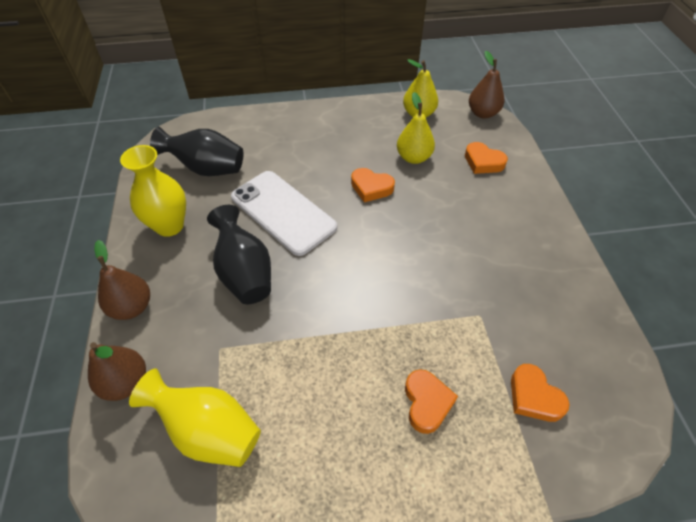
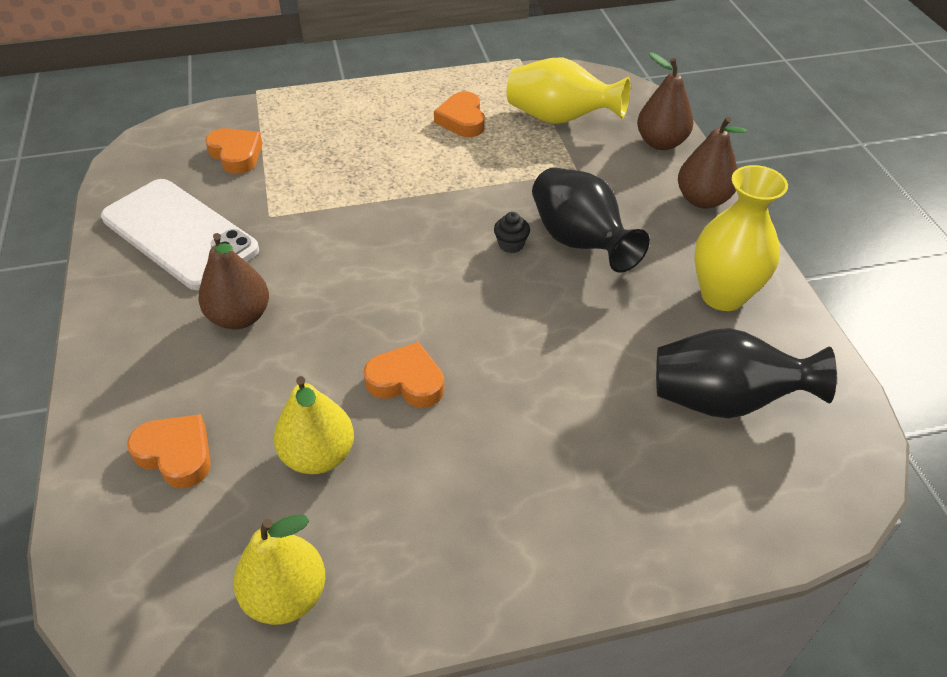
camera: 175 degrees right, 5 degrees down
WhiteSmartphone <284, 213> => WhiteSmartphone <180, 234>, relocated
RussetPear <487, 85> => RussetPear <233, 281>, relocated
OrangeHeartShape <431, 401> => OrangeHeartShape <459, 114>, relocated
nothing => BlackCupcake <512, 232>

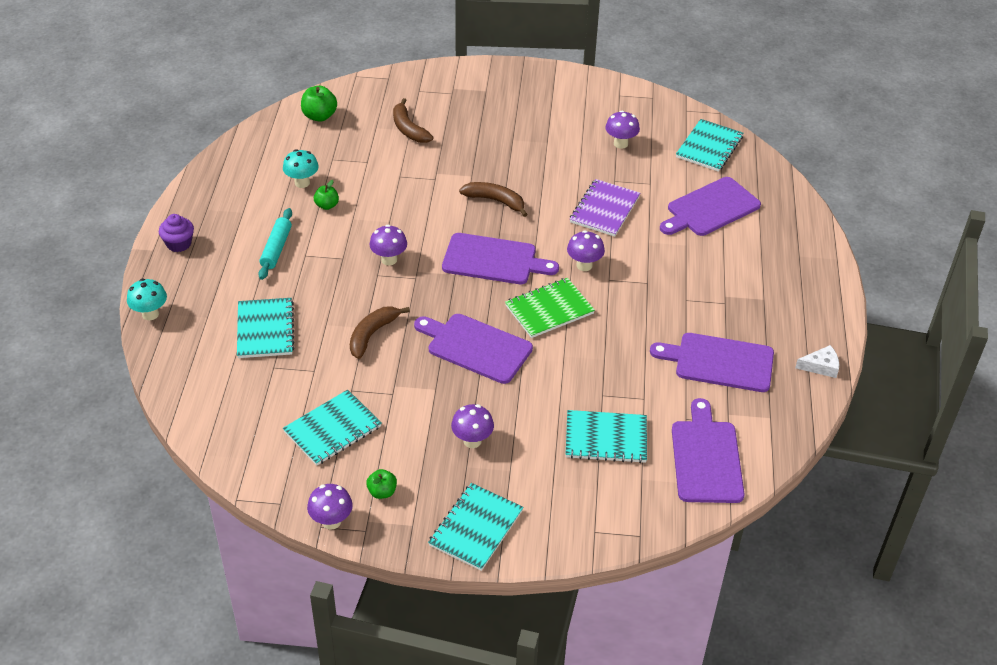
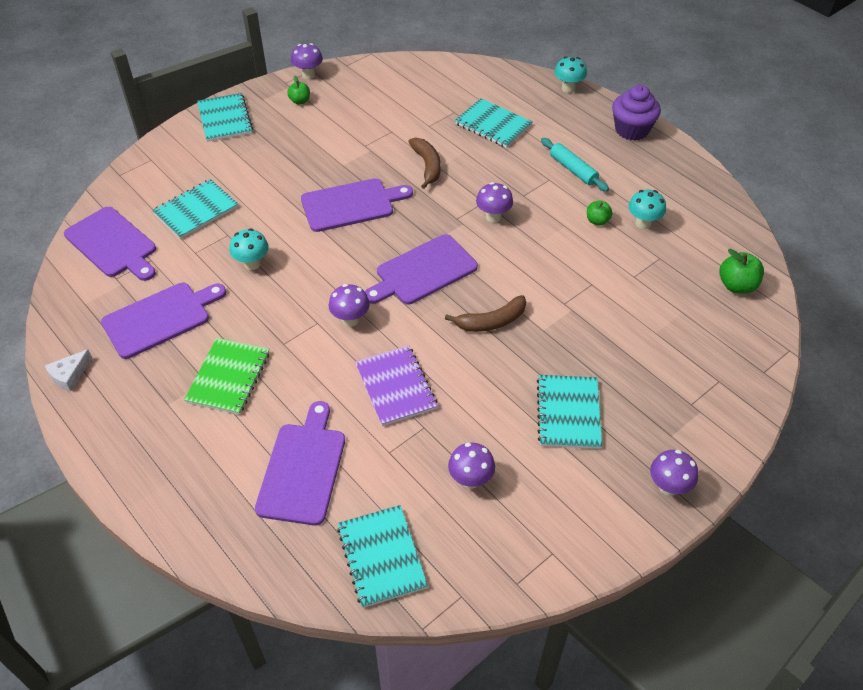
camera: 135 degrees right, 5 degrees up
LeafGreenNotebook <550, 308> => LeafGreenNotebook <226, 376>, relocated
nothing => TealFungus <249, 249>
TealNotebook <332, 428> => TealNotebook <569, 412>, relocated
RoyalPurpleCupcake <176, 233> => RoyalPurpleCupcake <636, 113>, x1.52
RoyalPurpleFungus <472, 426> => RoyalPurpleFungus <674, 473>, relocated
RussetToyBanana <413, 120> => nothing

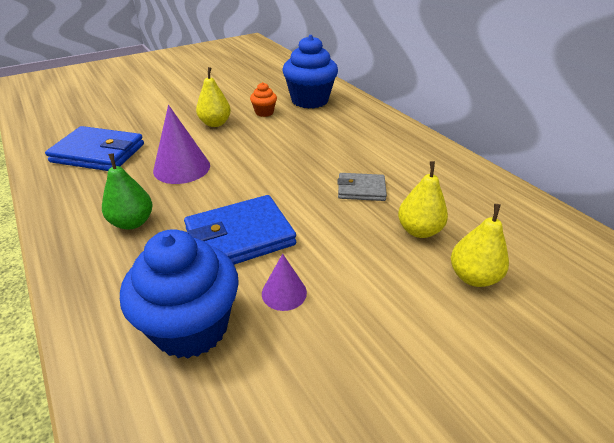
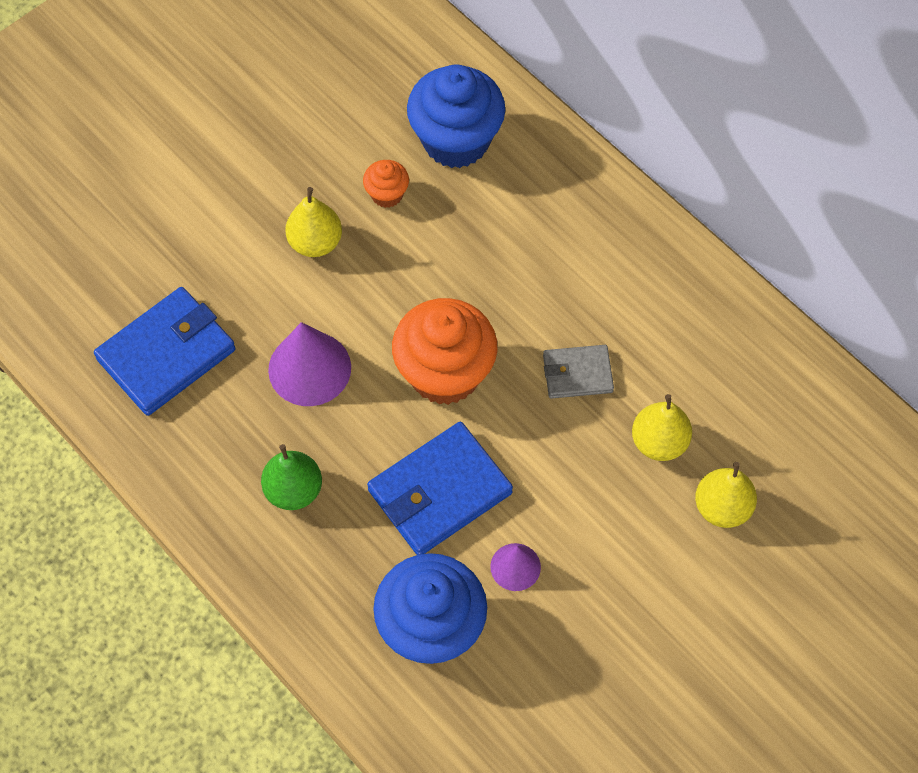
camera: 10 degrees left, 25 degrees up
BlueBillfold <94, 148> => BlueBillfold <164, 351>, 45 degrees counterclockwise
nothing => OrangeCupcake <445, 351>

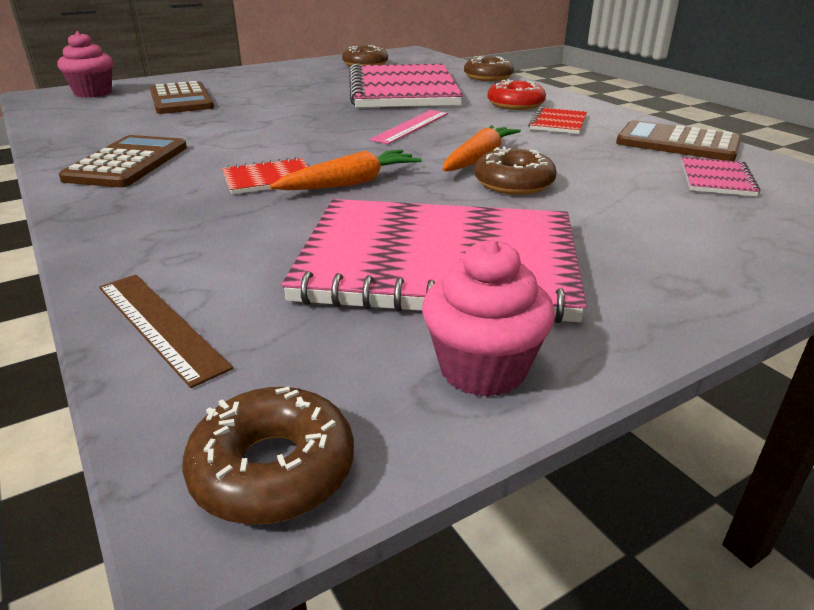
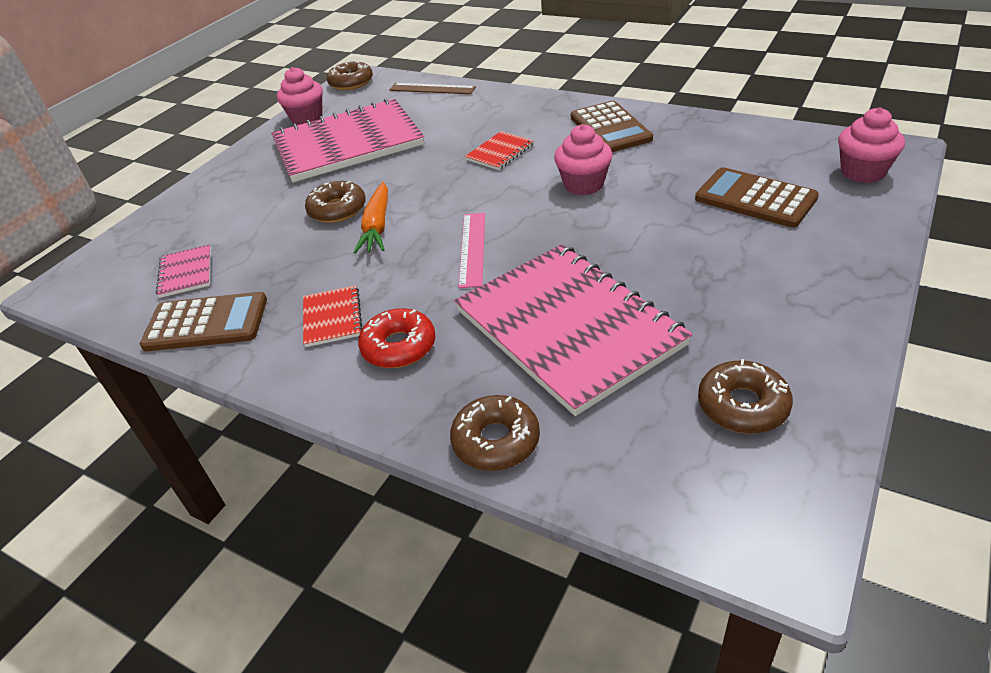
camera: 155 degrees right, 10 degrees up
nothing => PinkCupcake <583, 159>
OrangeRootVegetable <346, 170> => nothing

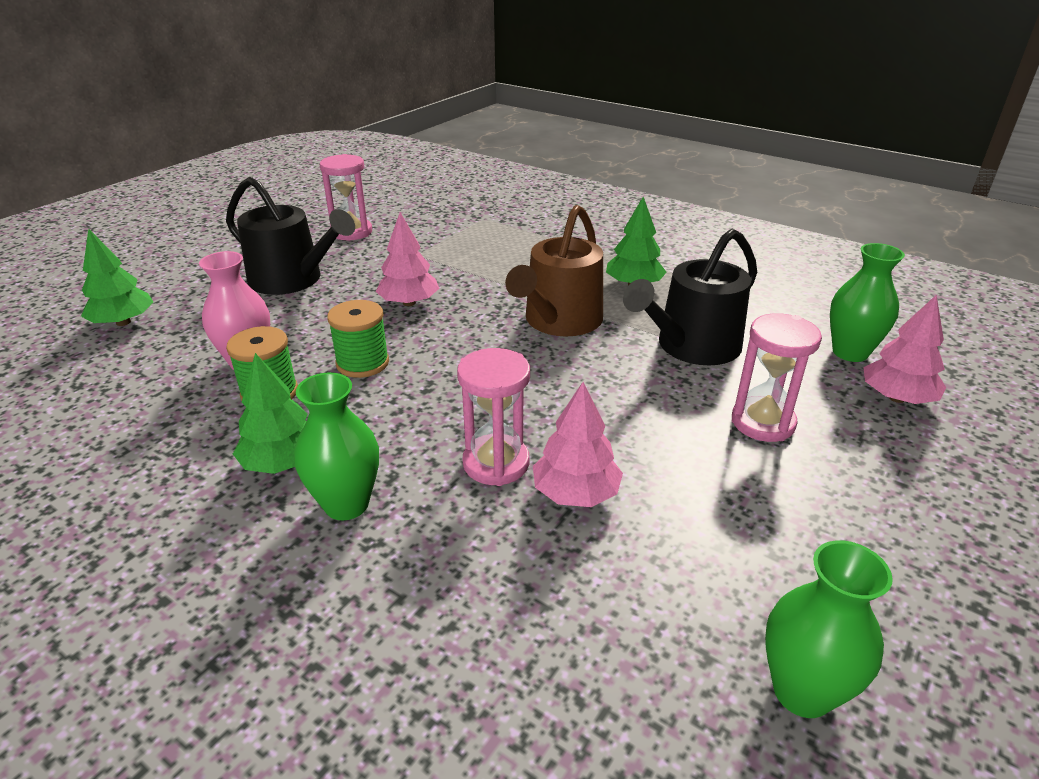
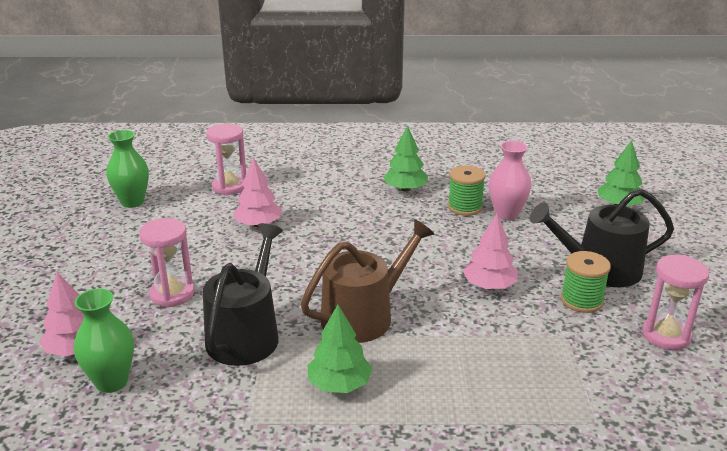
camera: 145 degrees right, 5 degrees down
PinkSandTimer <493, 417> => PinkSandTimer <226, 159>, relocated
RussetWateringPot <554, 270> => RussetWateringPot <367, 281>, 60 degrees clockwise
LeafGreenSpool <358, 339> => LeafGreenSpool <586, 282>, relocated
LeafGreenTallVase <336, 446> => nothing

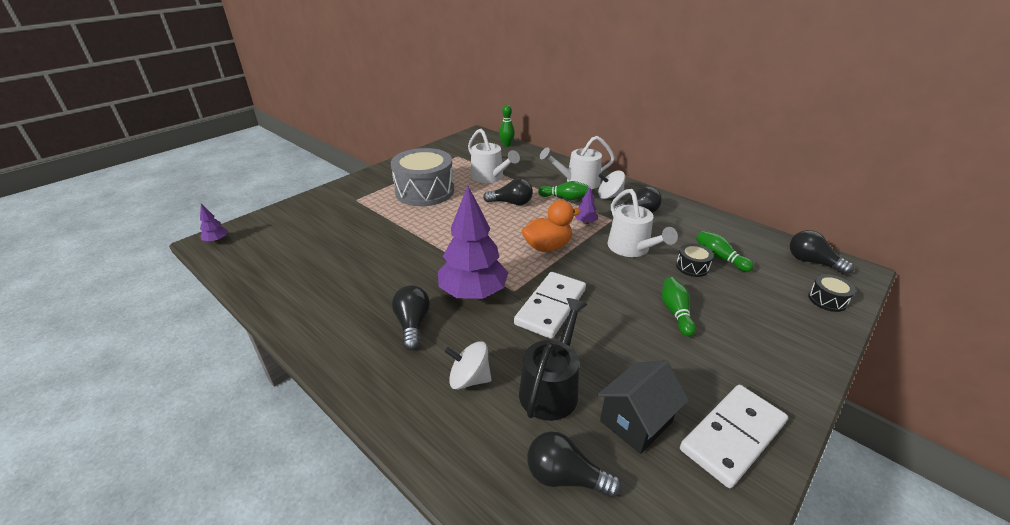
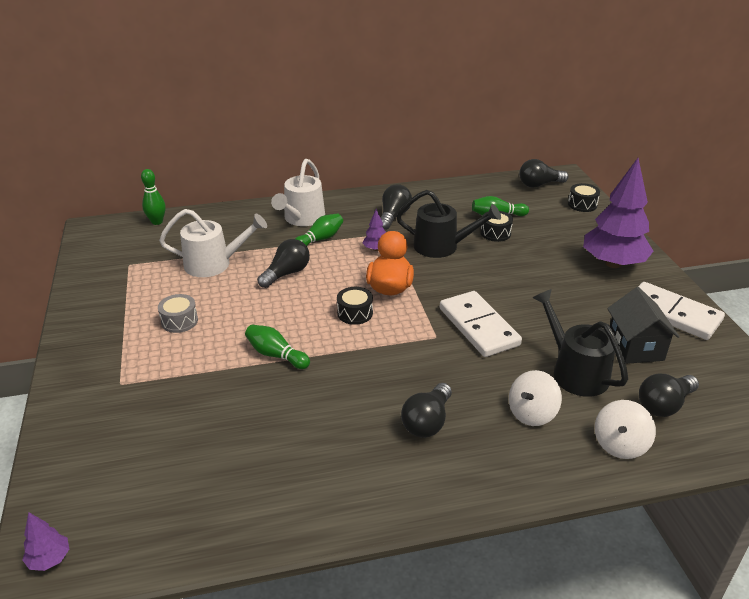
camera: 55 degrees left, 0 degrees up
GrayDrum <422, 177> => GrayDrum <178, 313>, x0.43
LeafGreenSkittle <679, 307> => LeafGreenSkittle <277, 347>, relocated
nothing => BlackDrum <355, 306>
WhiteWateringPot <643, 223> => BlackWateringPot <448, 224>
BlackLightBulb <411, 318> => BlackLightBulb <426, 410>, 90 degrees counterclockwise
RoyalPurpleToyTree <473, 242> => RoyalPurpleToyTree <618, 213>, relocated
WhiteSpinningTop <611, 185> => WhiteSpinningTop <625, 429>, relocated
WhiteDominoPiece <734, 436> => WhiteDominoPiece <681, 311>, 45 degrees counterclockwise

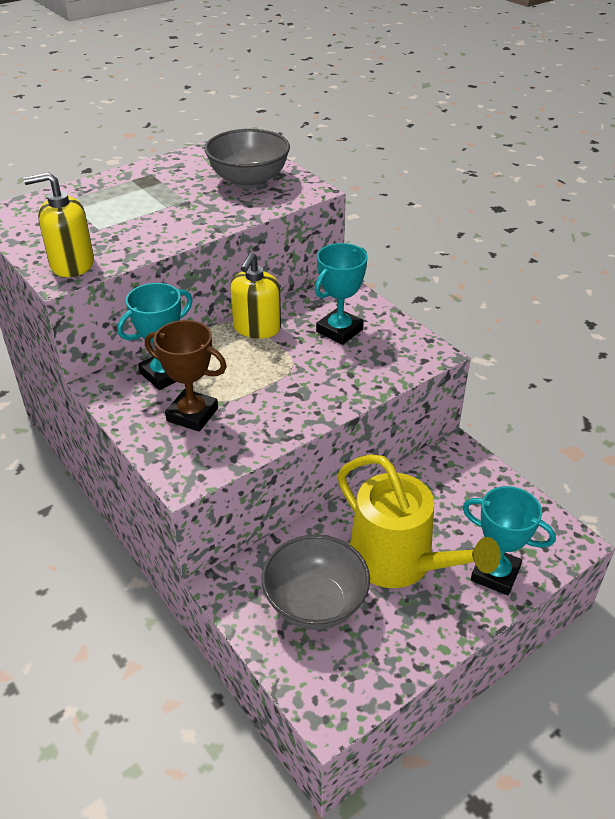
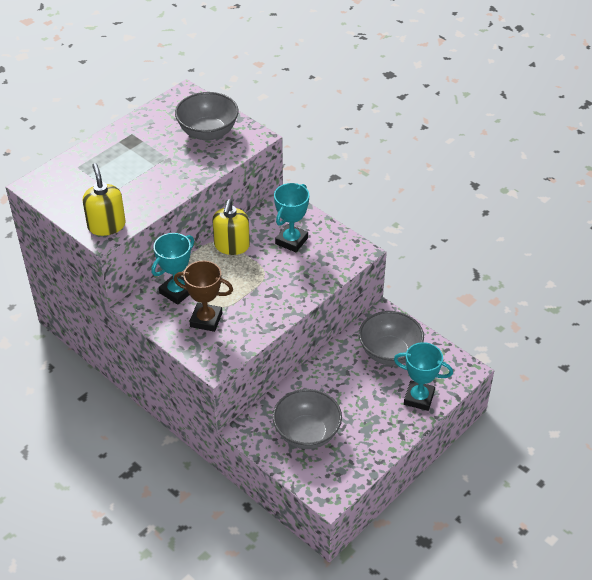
camera: 10 degrees left, 5 degrees up
GoldenPumpBottle <58, 224> => GoldenPumpBottle <104, 199>, 90 degrees clockwise
nothing => GrayBowl <391, 338>
GoldenWateringPot <419, 521> => nothing

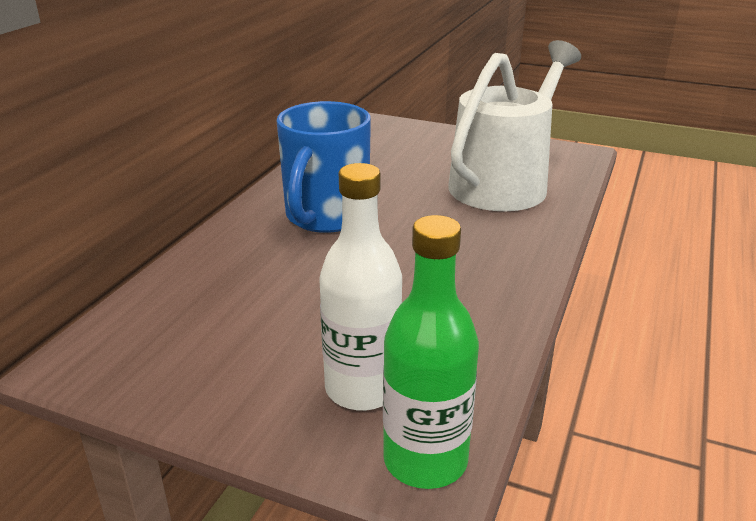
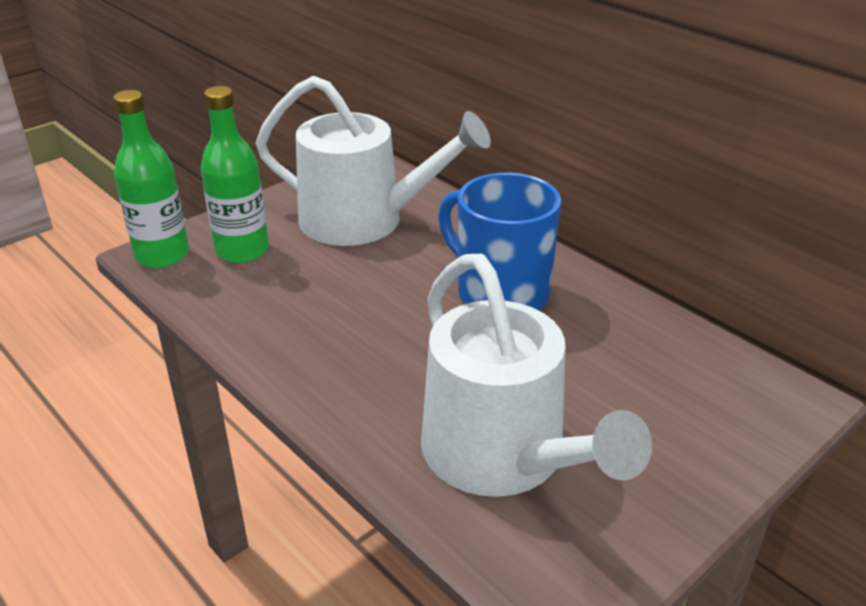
camera: 115 degrees right, 5 degrees up
WhiteFlask <360, 287> => LeafGreenFlask <235, 174>
nothing => WhiteWateringPot <373, 161>

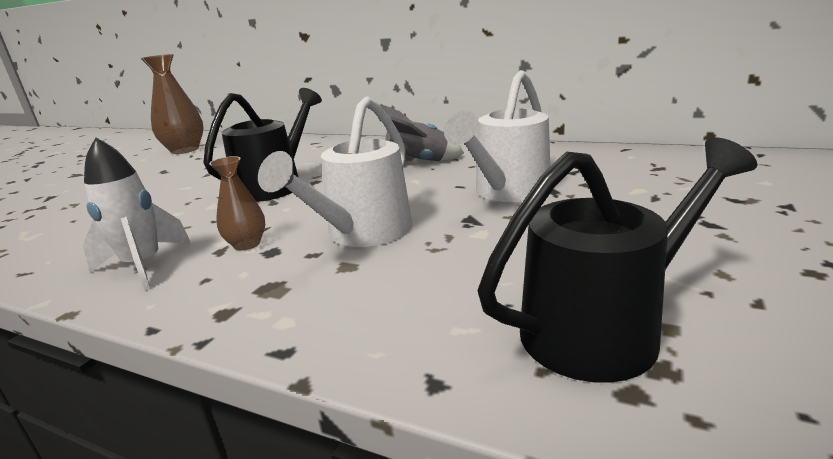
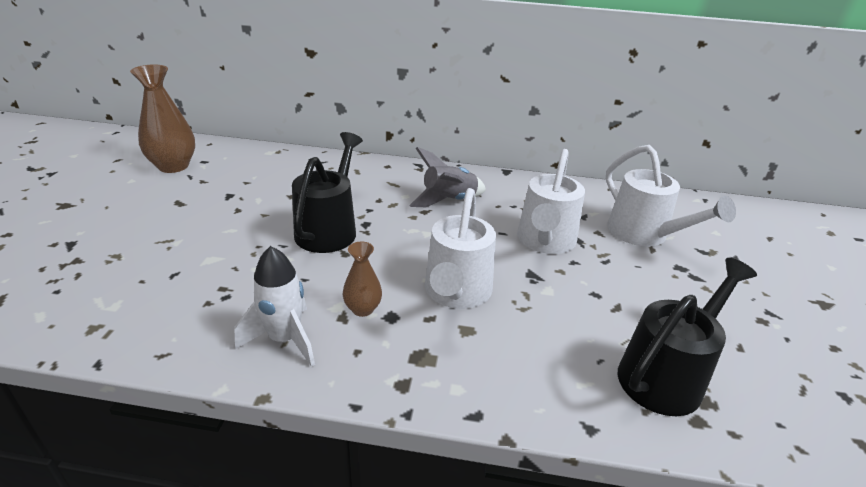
camera: 20 degrees left, 10 degrees up
nothing => WhiteWateringPot <671, 196>

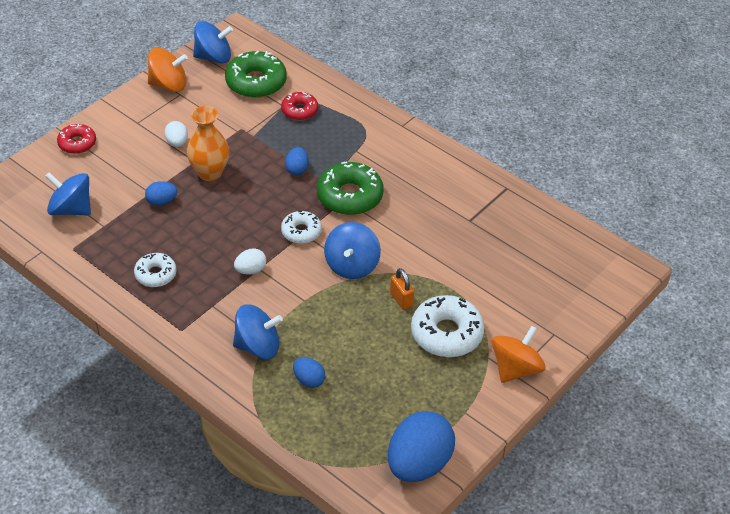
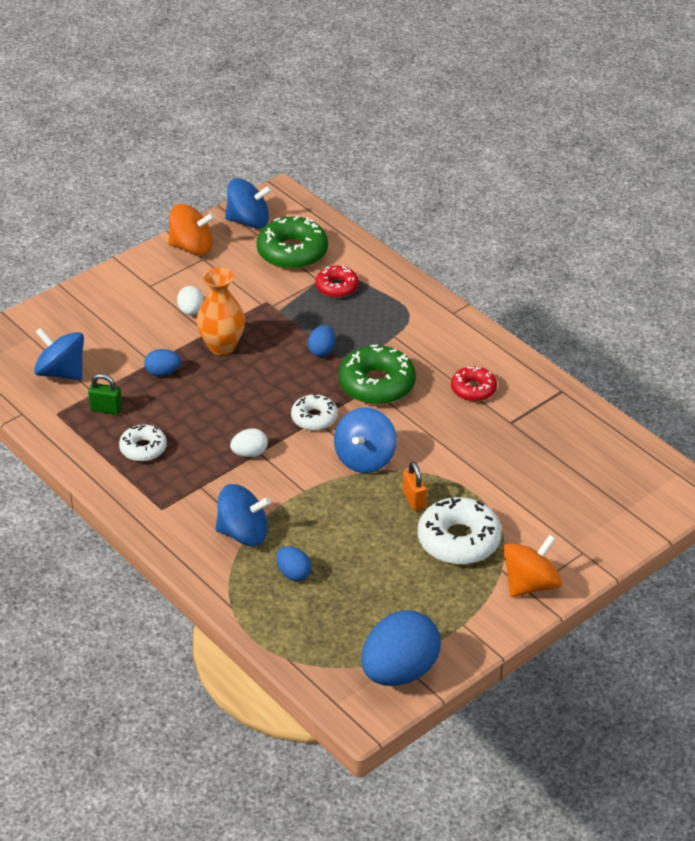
camera: 10 degrees right, 5 degrees down
nothing => LeafGreenSmallLock <105, 394>
ScarletDoughnut <76, 139> => ScarletDoughnut <474, 383>, relocated

